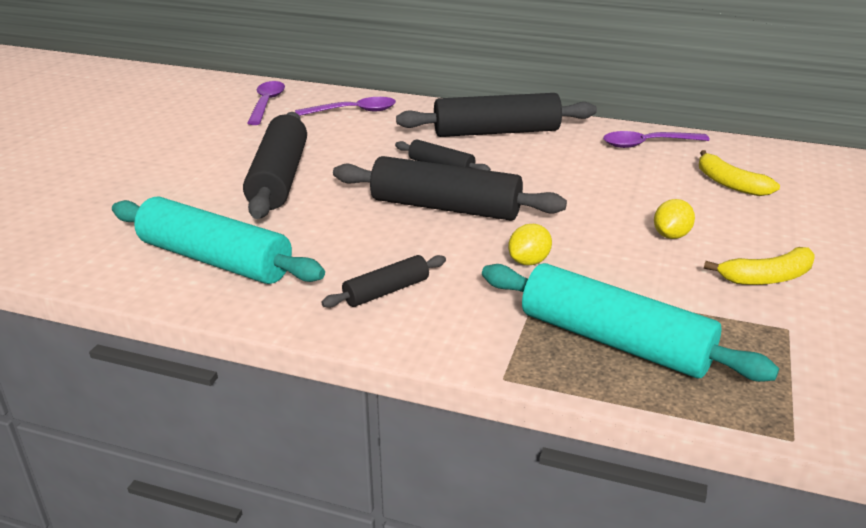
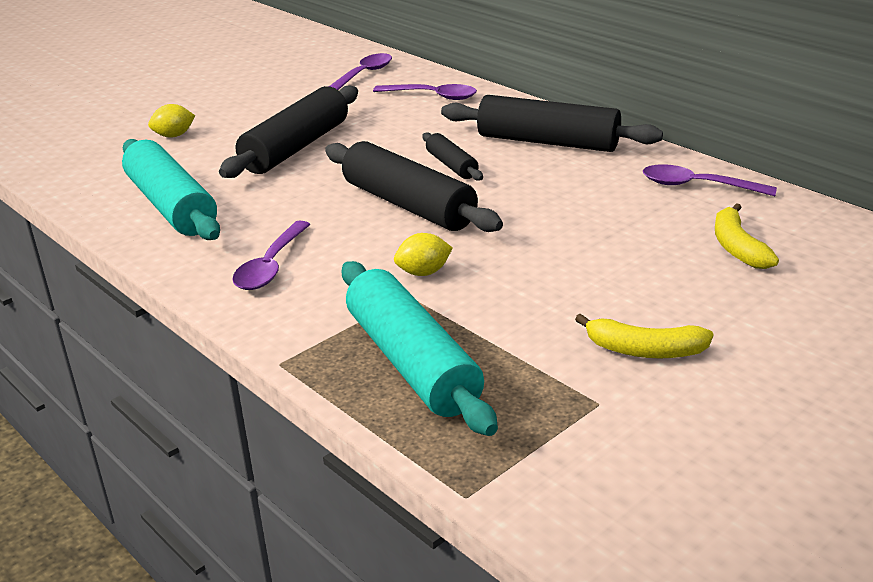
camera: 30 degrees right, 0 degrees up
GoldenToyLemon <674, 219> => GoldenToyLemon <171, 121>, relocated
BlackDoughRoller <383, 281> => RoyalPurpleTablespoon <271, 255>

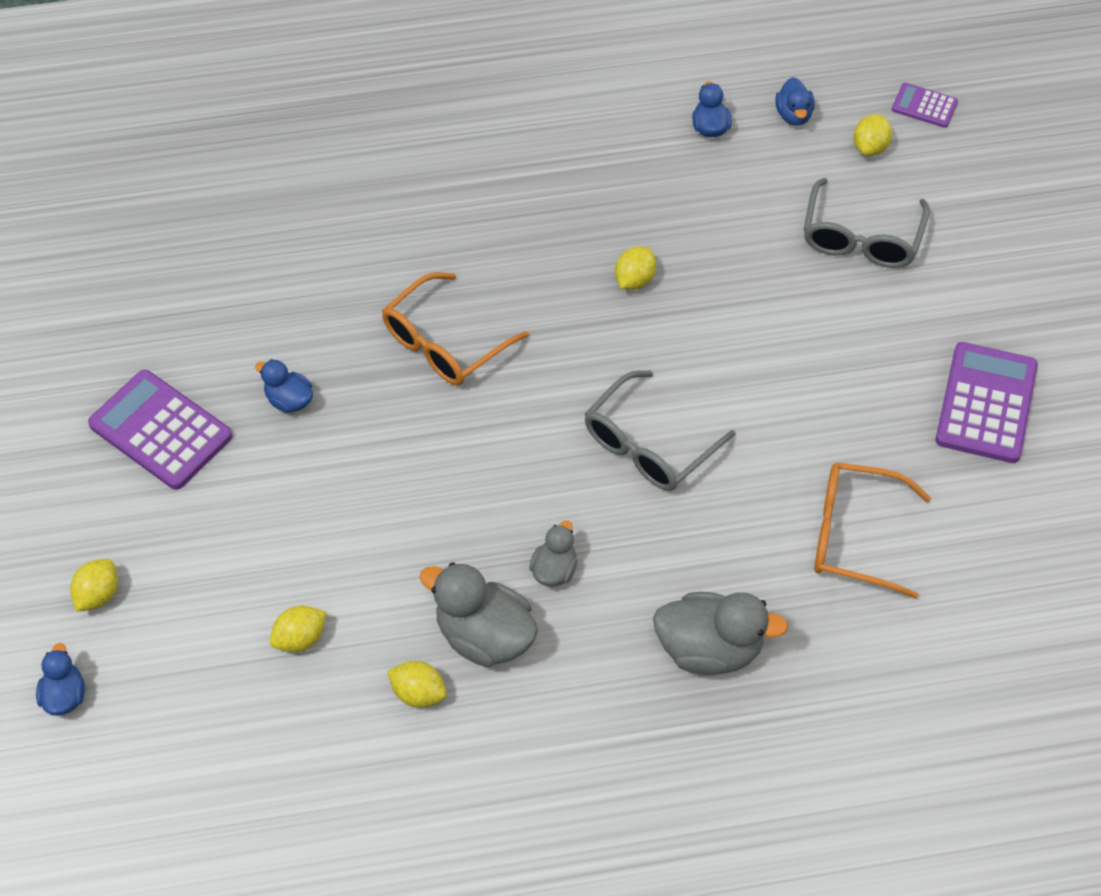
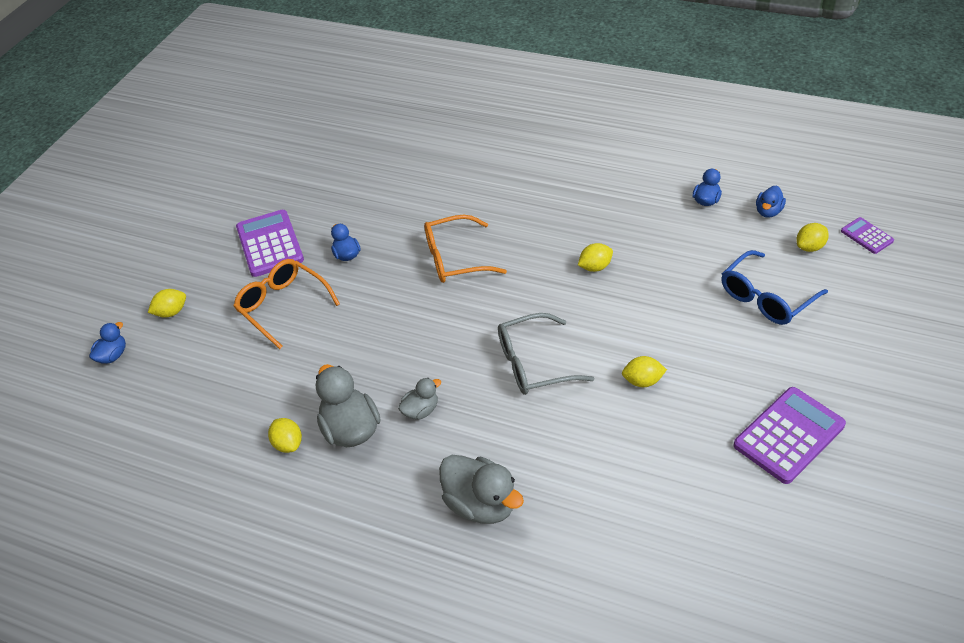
camera: 35 degrees right, 10 degrees down
OrangeGlasses <872, 530> => OrangeGlasses <287, 304>, relocated
GoldenToyLemon <298, 629> => GoldenToyLemon <644, 371>, relocated
GrayGlasses <866, 223> => BlueGlasses <774, 287>

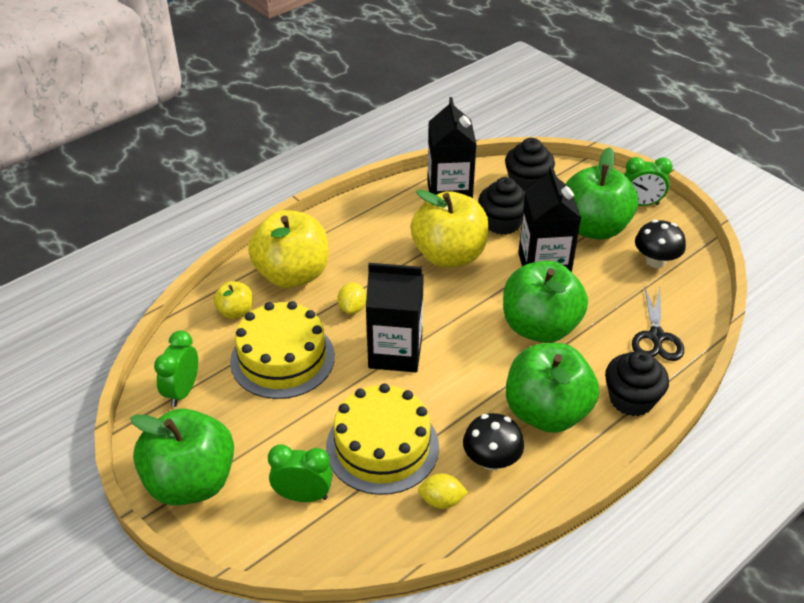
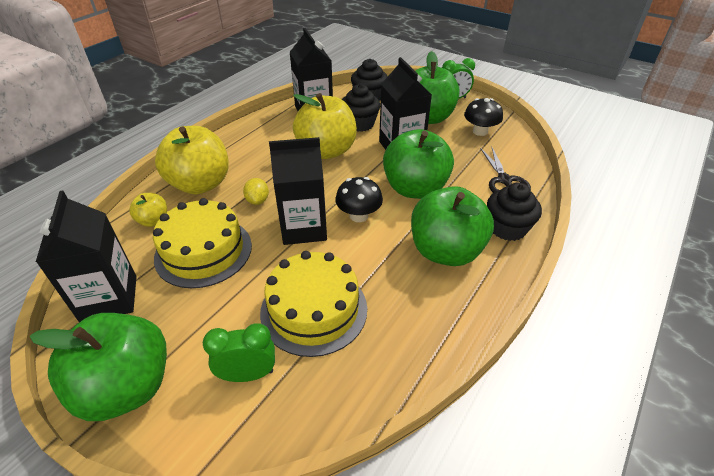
camera: 15 degrees left, 0 degrees up
LeafGreenAlarmClock <176, 368> => BlackJuiceCarton <86, 256>
BlackFungus <493, 442> => BlackFungus <359, 199>, relocated
GoldenToyLemon <443, 491> => nothing

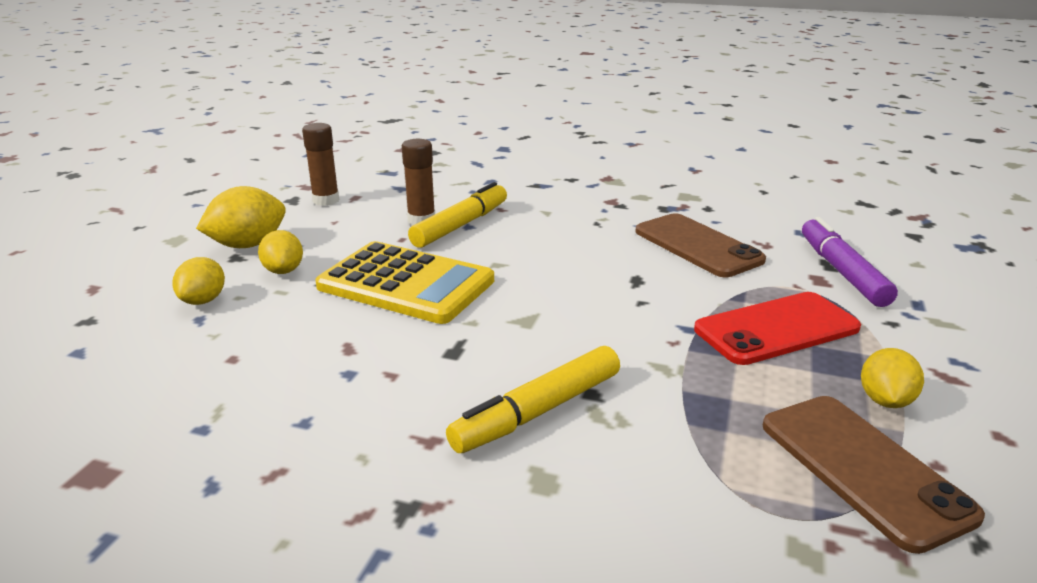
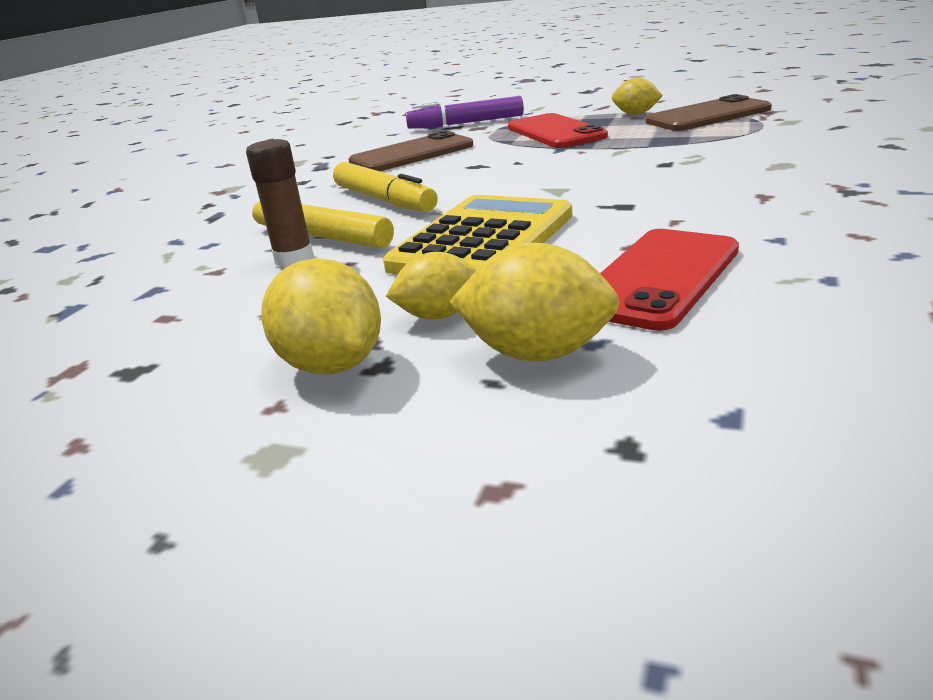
camera: 85 degrees left, 0 degrees up
GoldenMarker <533, 399> => GoldenMarker <385, 187>, relocated
GoldenToyLemon <198, 281> => GoldenToyLemon <535, 302>, x1.52
nothing => ScarletSmartphone <669, 280>
RussetGlue <320, 164> => nothing

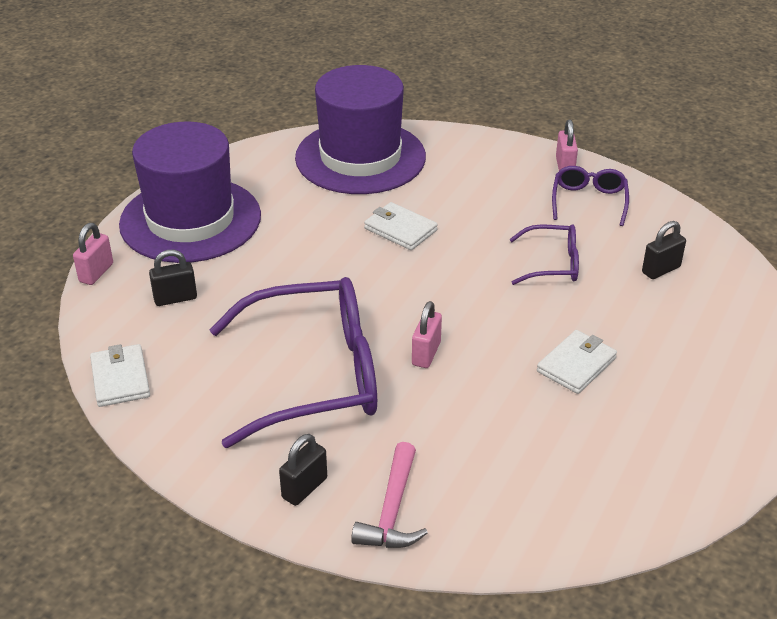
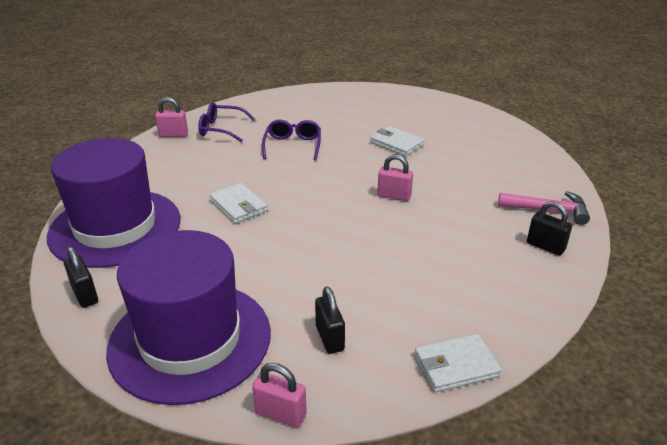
camera: 90 degrees left, 5 degrees down
BlackSmallLock <664, 250> => BlackSmallLock <81, 277>, relocated
WhiteBillfold <401, 226> => WhiteBillfold <238, 203>, 75 degrees counterclockwise
RoyalPurpleGlasses <293, 362> => nothing

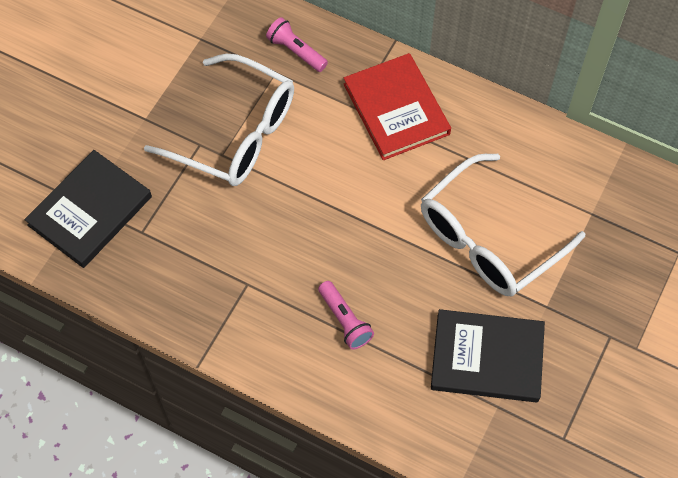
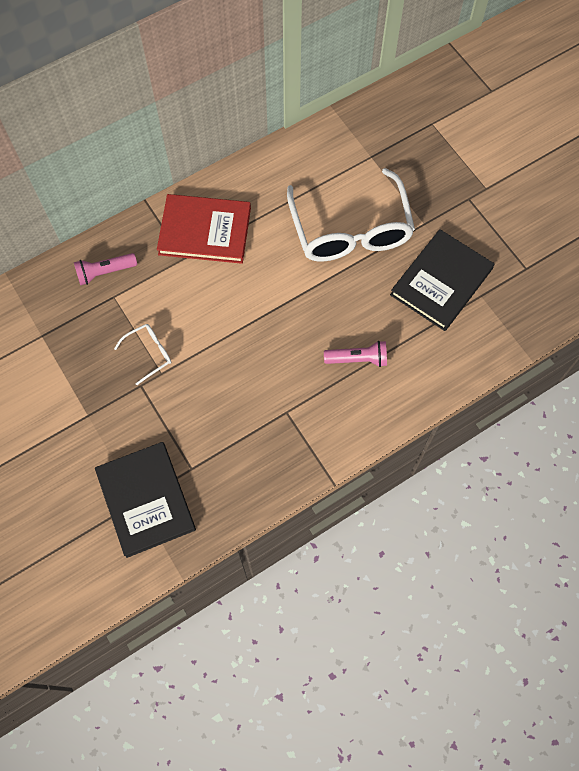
camera: 60 degrees left, 5 degrees up
WhiteGlasses <219, 120> => WhiteGlasses <142, 354>, x0.42

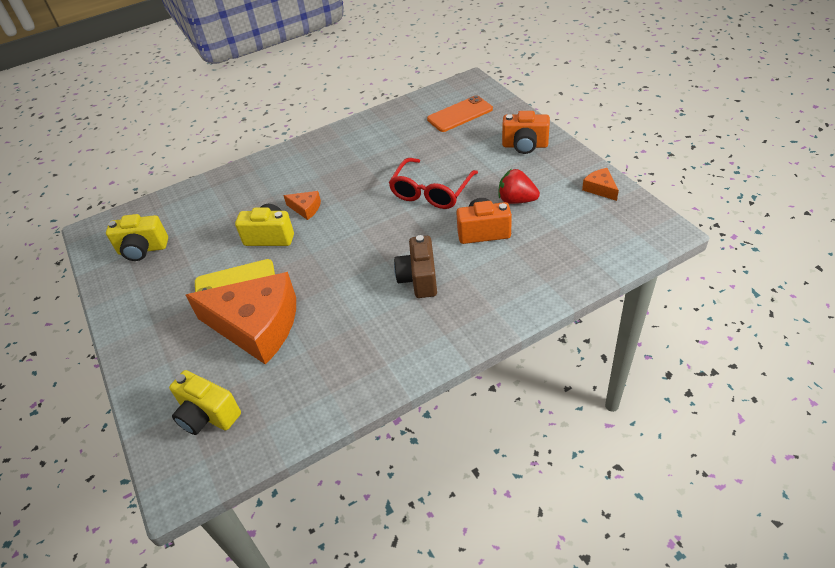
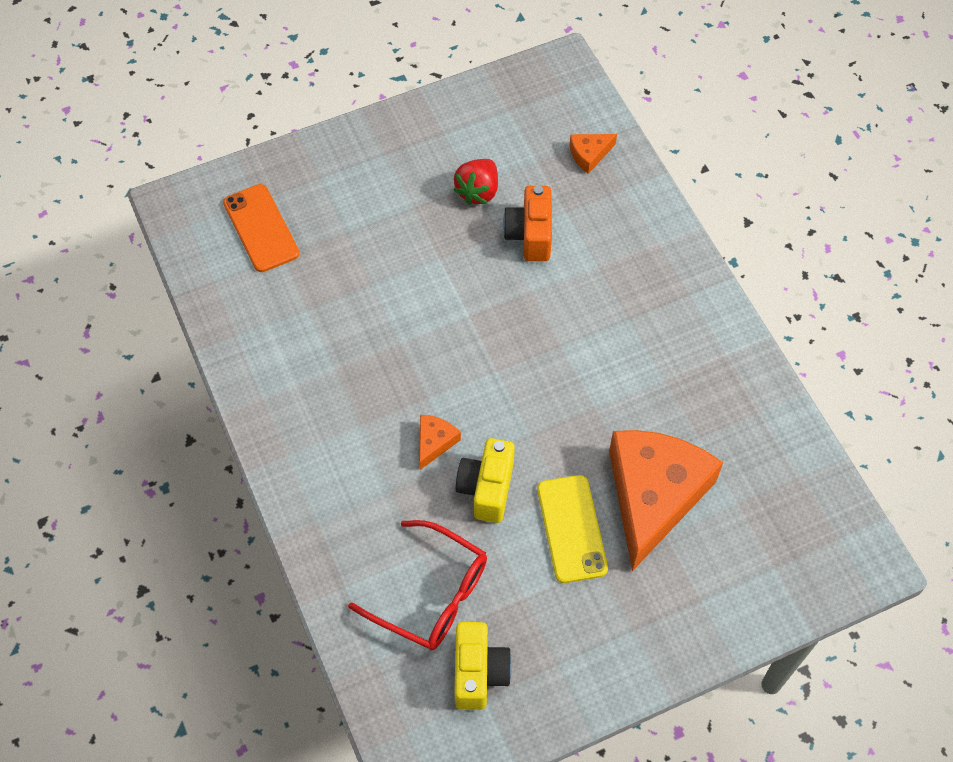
camera: 90 degrees left, 15 degrees up
ScarletGlasses <433, 183> => ScarletGlasses <417, 585>, relocated
OrangePieceOfCheese <600, 184> => OrangePieceOfCheese <593, 154>, relocated
GoldenCamera <205, 402> => nothing
RussetCamera <415, 266> => nothing
OrangeCamera <526, 132> => nothing

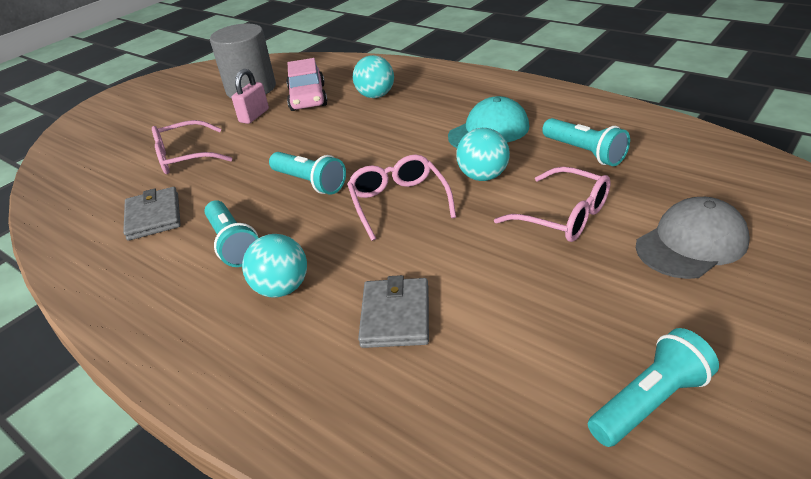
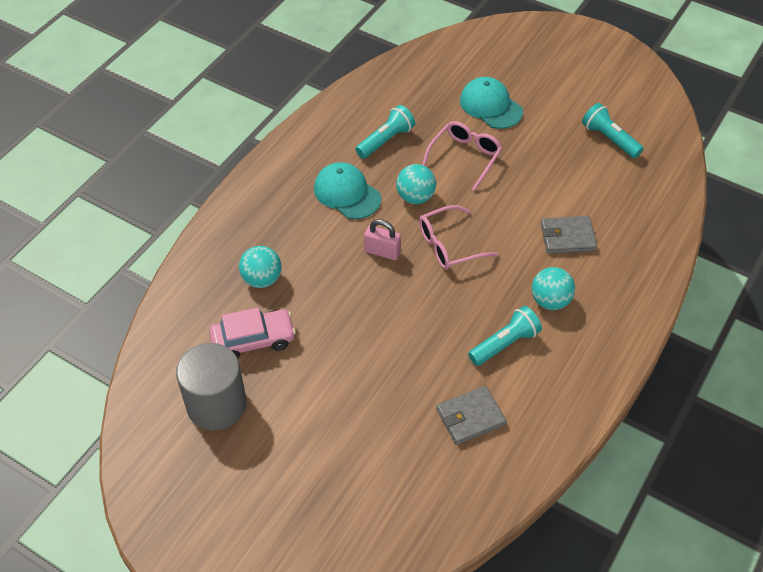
camera: 100 degrees left, 15 degrees up
PinkSmallLock <250, 96> => PinkSmallLock <382, 239>, relocated
GrayBaseballCap <693, 238> => TealBaseballCap <491, 103>
PinkGlasses <192, 147> => nothing
TealPocketTorch <307, 173> => nothing

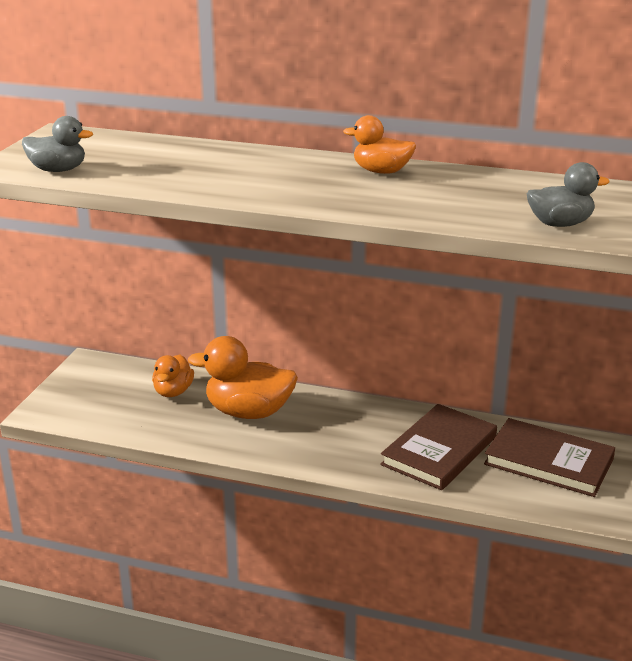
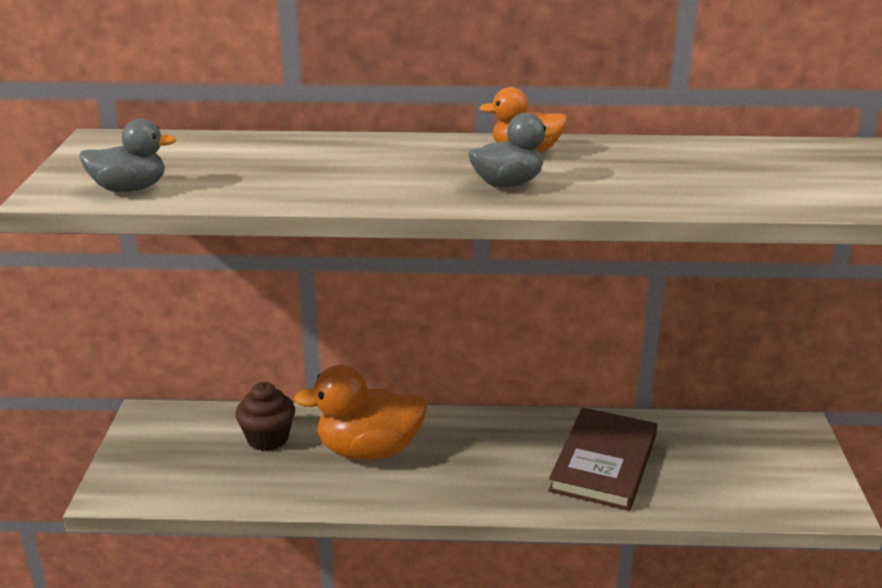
camera: 15 degrees left, 0 degrees up
OrangeDuck <173, 375> => RussetCupcake <265, 416>
GrayDuck <568, 194> => GrayDuck <512, 150>, relocated
RussetHardcover <549, 457> => nothing

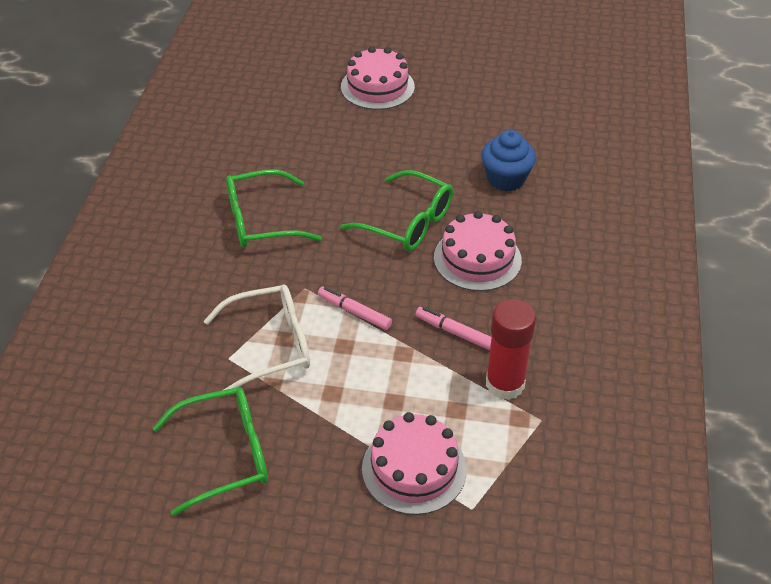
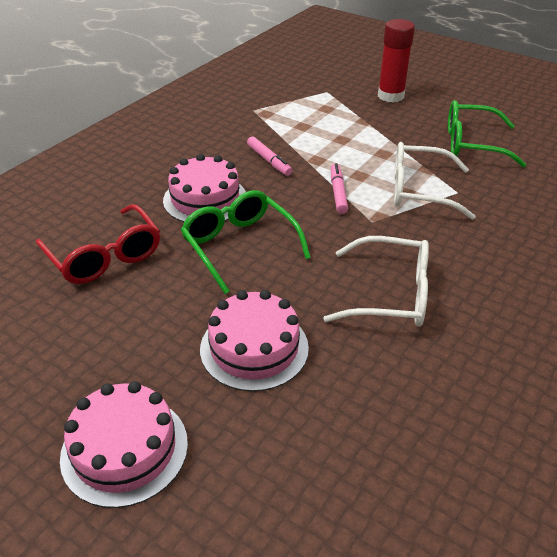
camera: 155 degrees left, 5 degrees down
BlueCupcake <508, 160> => ScarletGlasses <98, 244>
PinkGateau <414, 463> => PinkGateau <254, 341>, relocated
LeafGreenGlasses <274, 208> => WhiteGlasses <376, 281>
PinkMarker <355, 308> => PinkMarker <339, 188>, 150 degrees counterclockwise
ScarletGlue <511, 349> => ScarletGlue <396, 61>, relocated

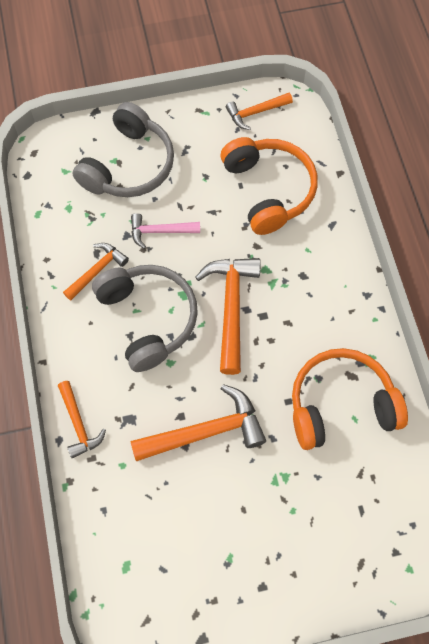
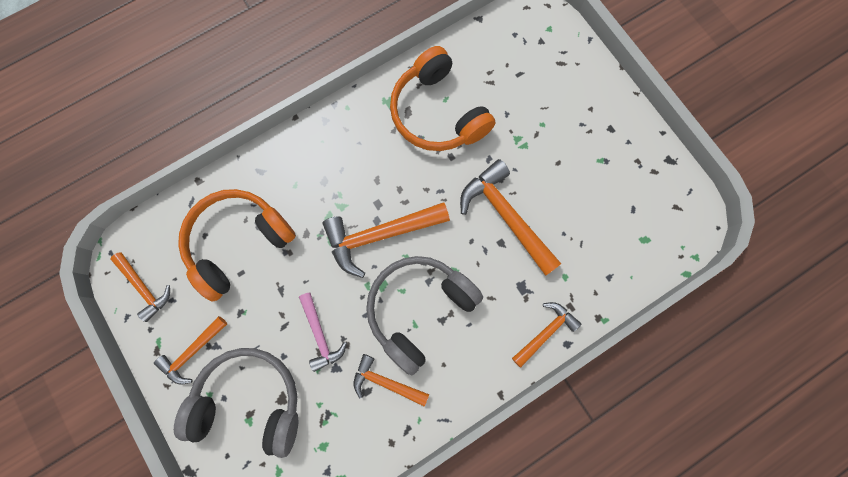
camera: 110 degrees left, 10 degrees up
nothing => OrangeHammer <190, 350>

